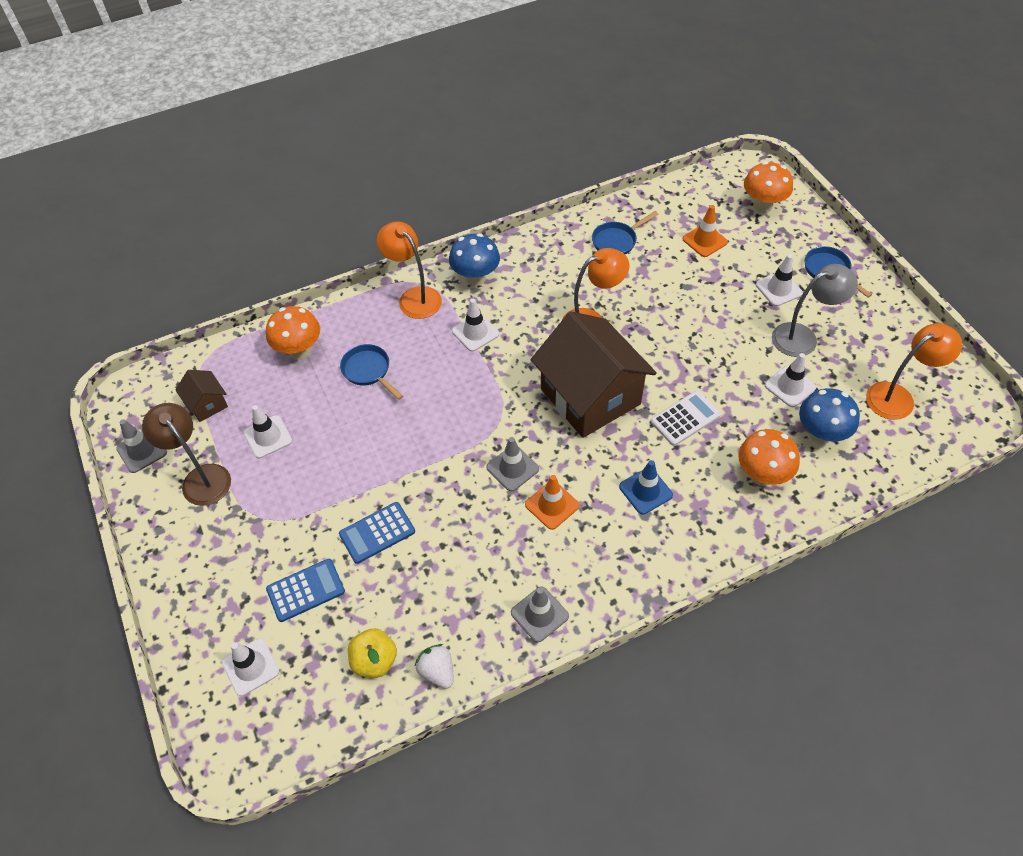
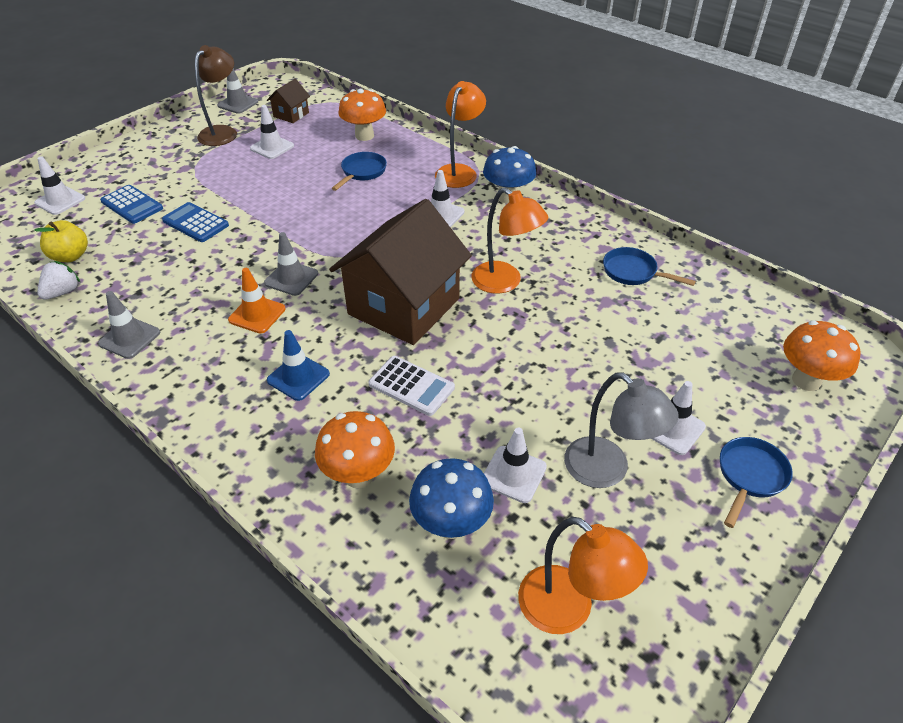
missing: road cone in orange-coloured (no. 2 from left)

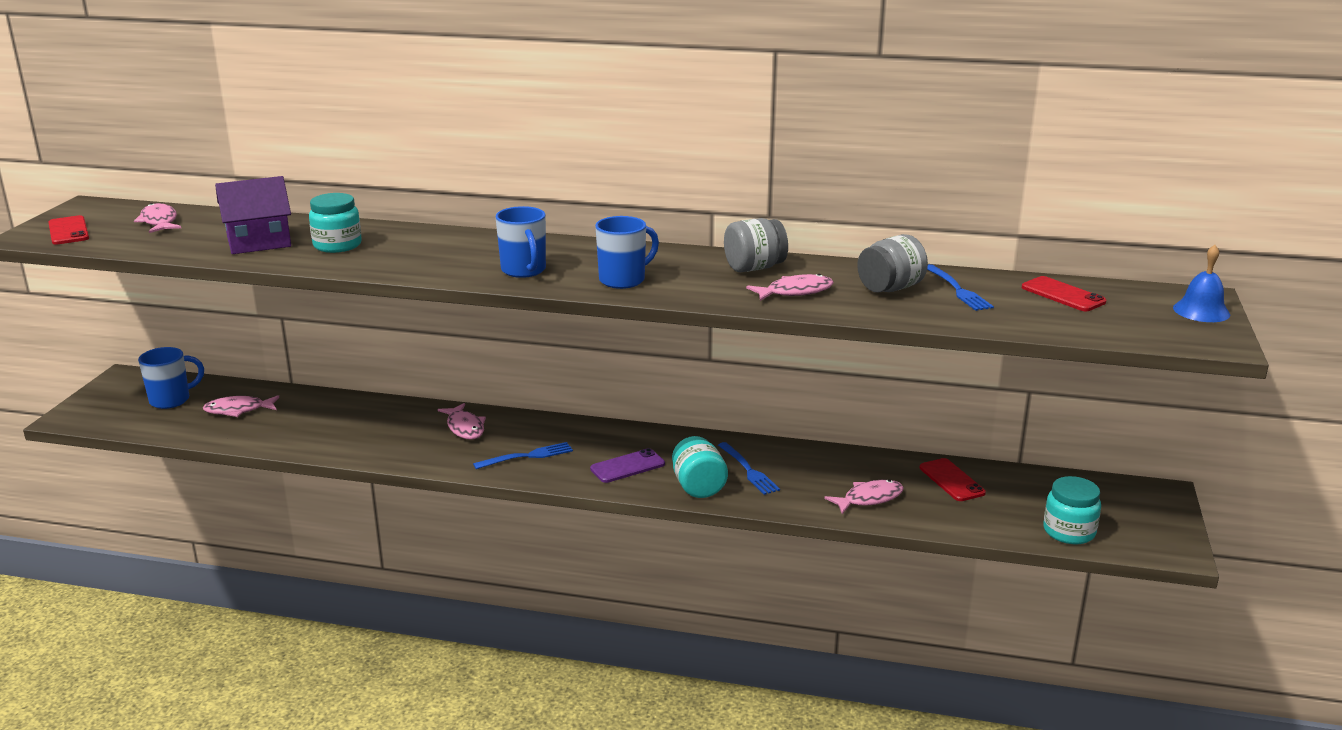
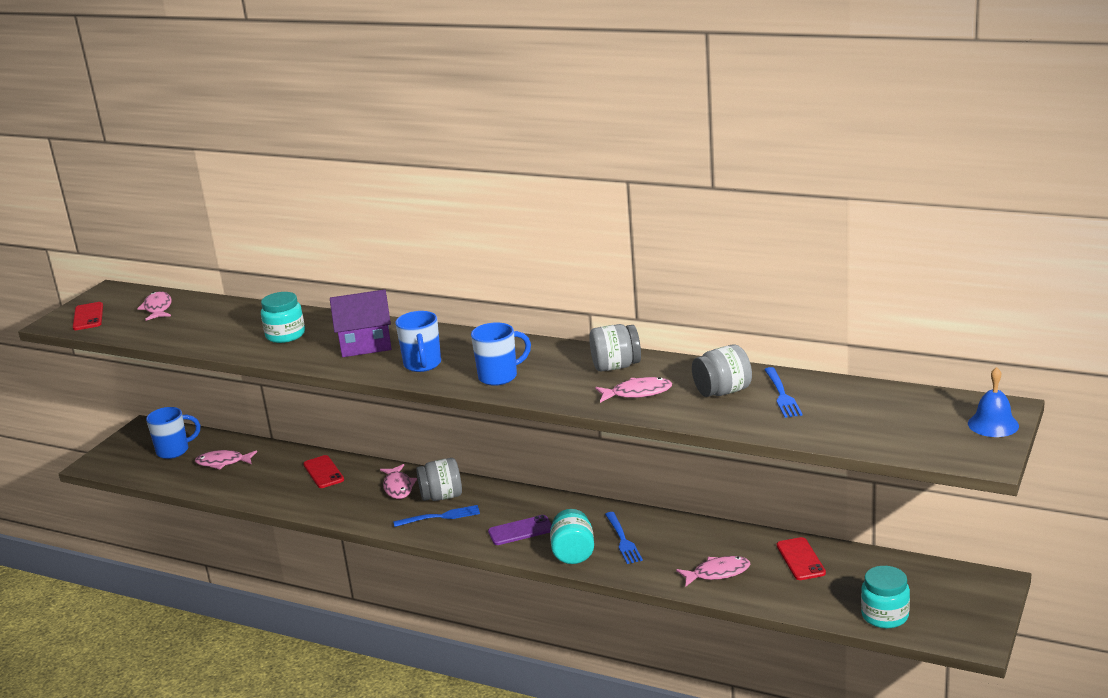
appeared: jam jar in gray (no. 1 from left)
relocated: phone in red (no. 3 from left in the first image) to phone in red (no. 2 from left); cottage in violet

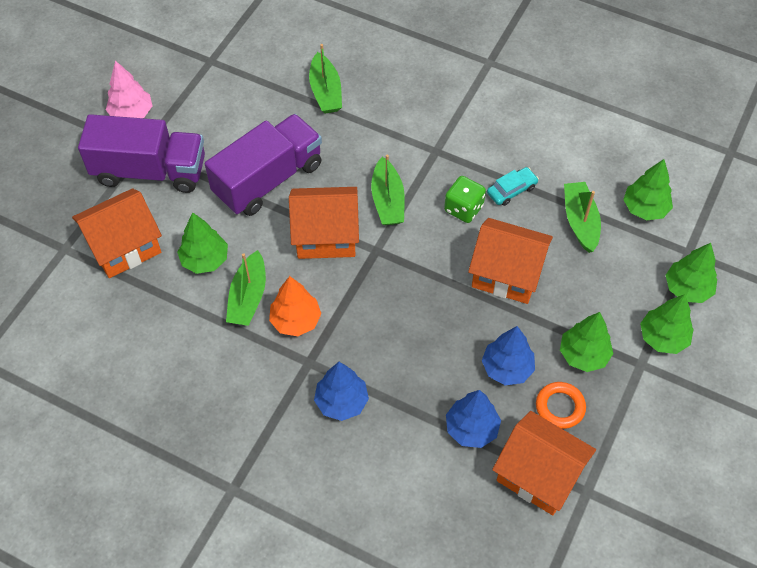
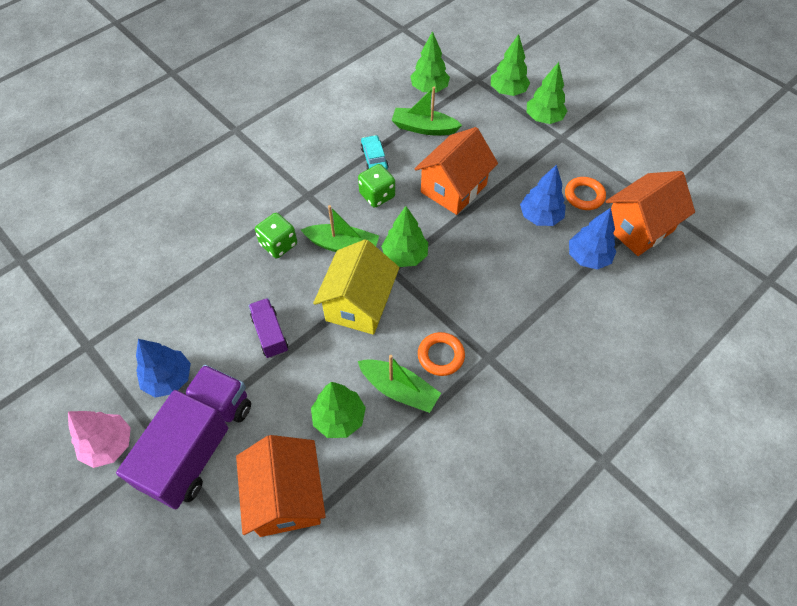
missing: sailboat in green (no. 2 from left)
appeared: die in green (no. 1 from left)
relocated: fir tree in cobalt (no. 1 from left); fir tree in green (no. 2 from left)
exchanged: fir tree in orange-coloured to ring in orange-coloured (no. 1 from left)
colour: cottage in orange-coloured (no. 2 from left) to cottage in yellow
size: truck in violet (no. 2 from left) x0.49

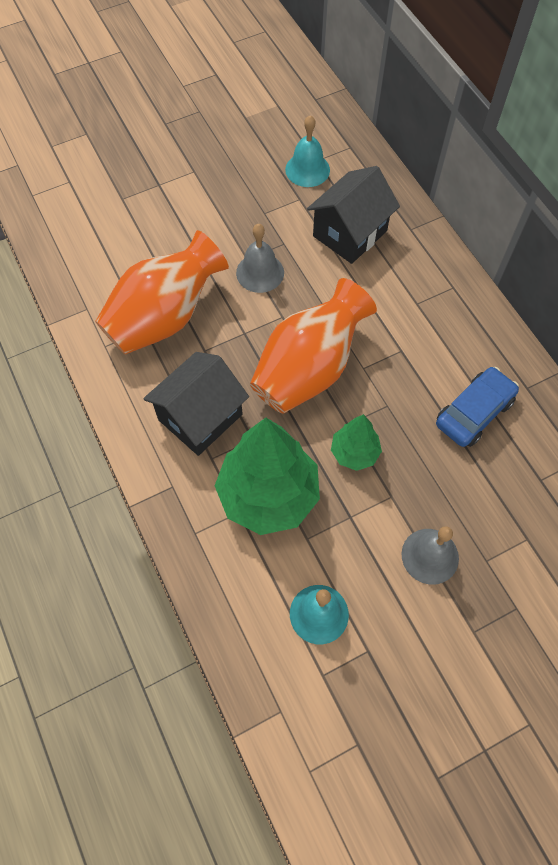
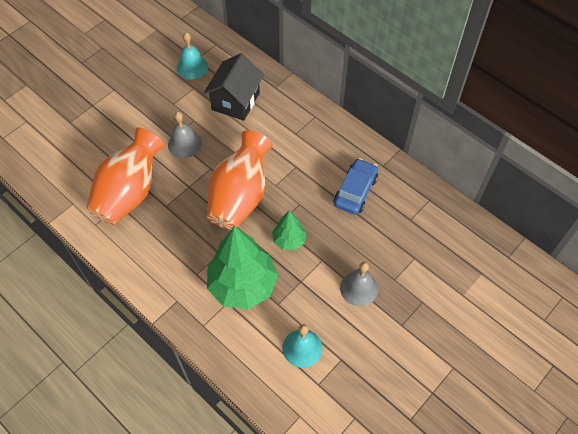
missing: cottage in jet-black (no. 1 from left)

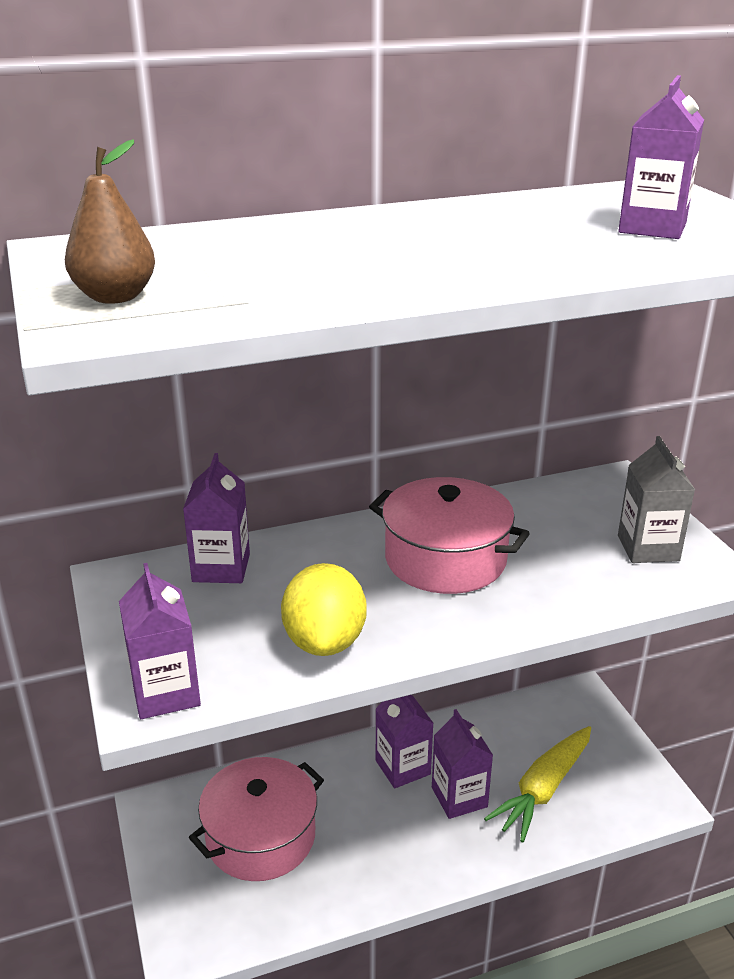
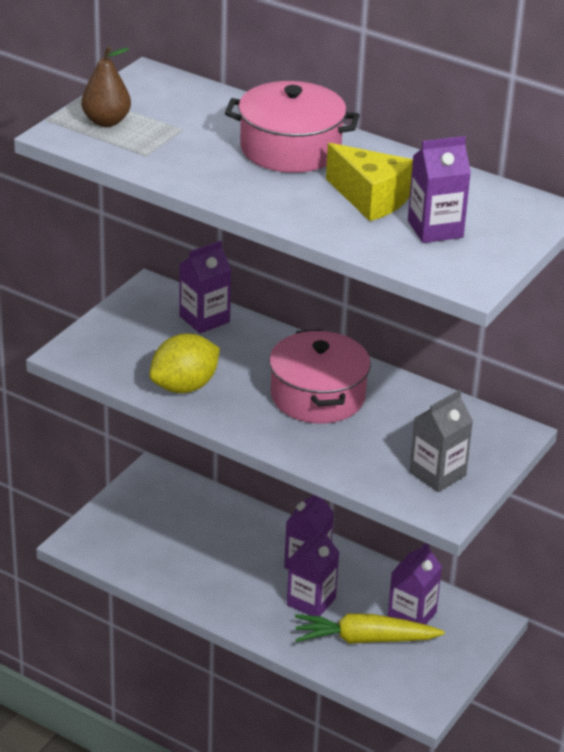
appeared: piece of cheese in yellow
relocated: cooking pot in pink (no. 1 from left); juice carton in violet (no. 1 from left in the first image) to juice carton in violet (no. 4 from left)

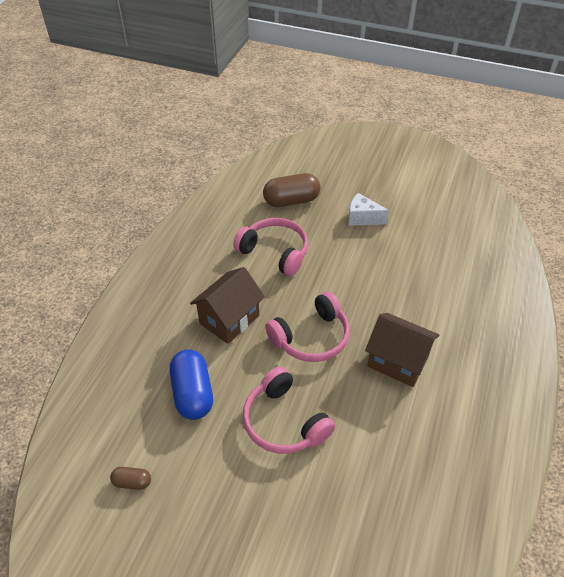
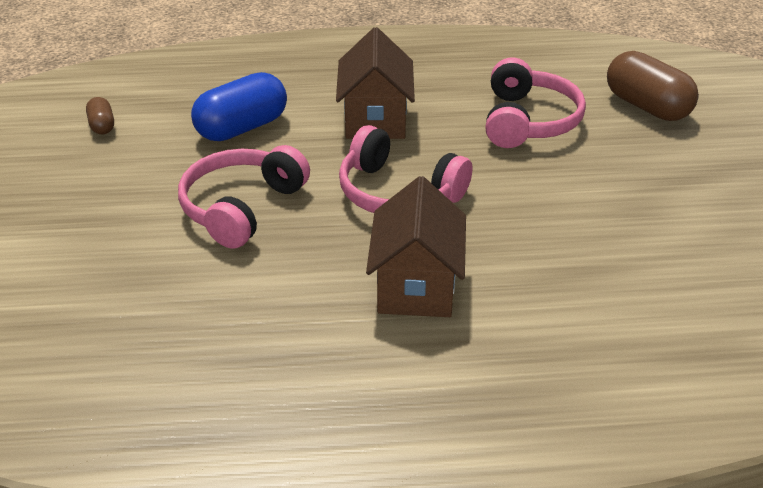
missing: piece of cheese in white
spun: cottage in brown (no. 1 from left) 75 degrees clockwise

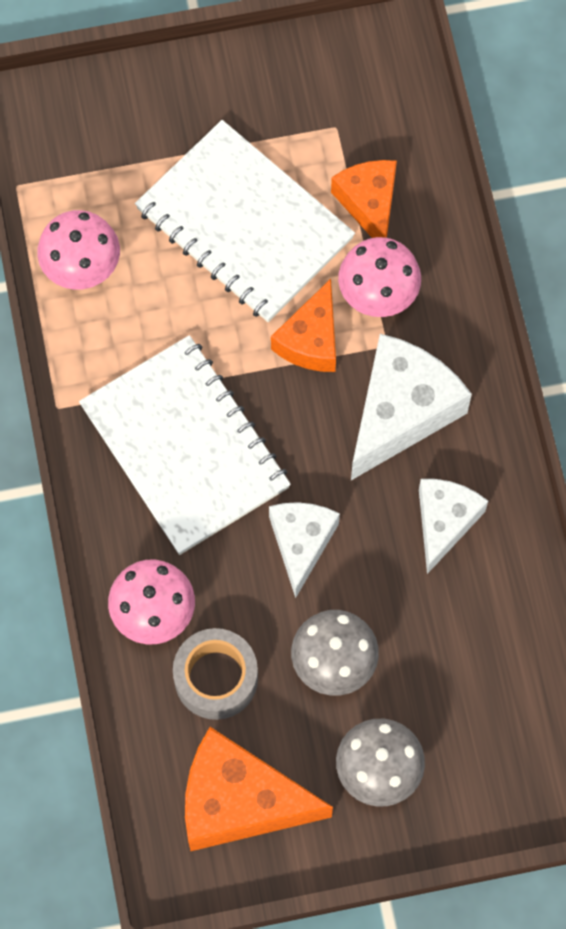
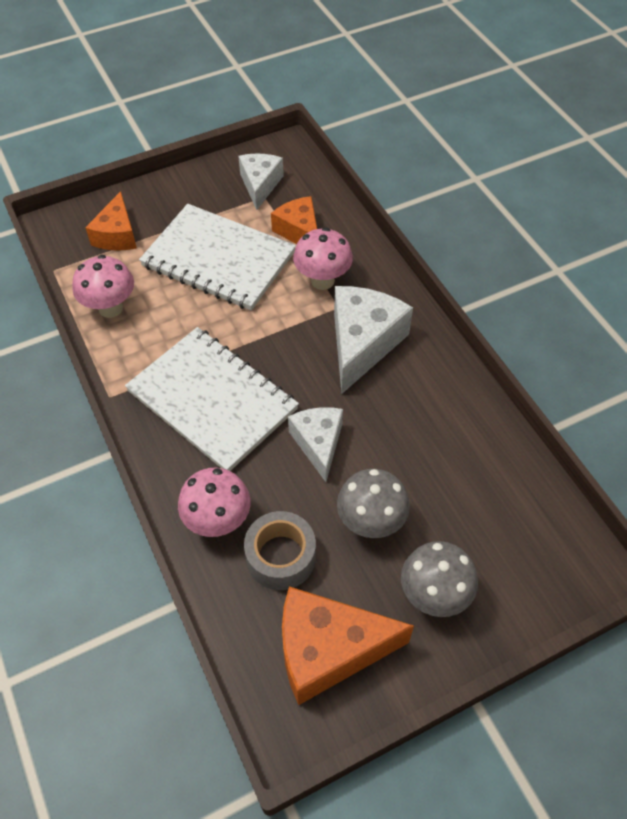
relocated: piece of cheese in orange-coloured (no. 2 from left in the first image) to piece of cheese in orange-coloured (no. 1 from left); piece of cheese in white (no. 3 from left in the first image) to piece of cheese in white (no. 1 from left)

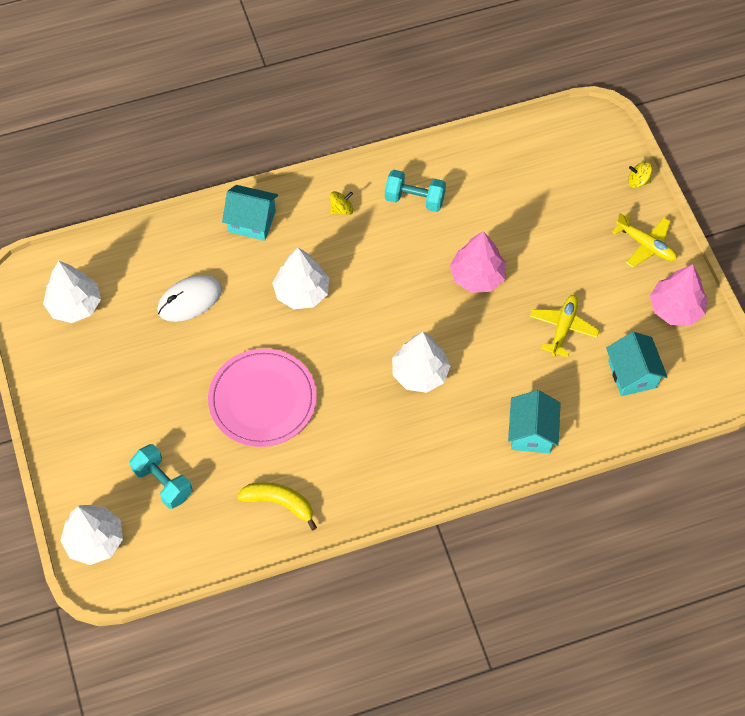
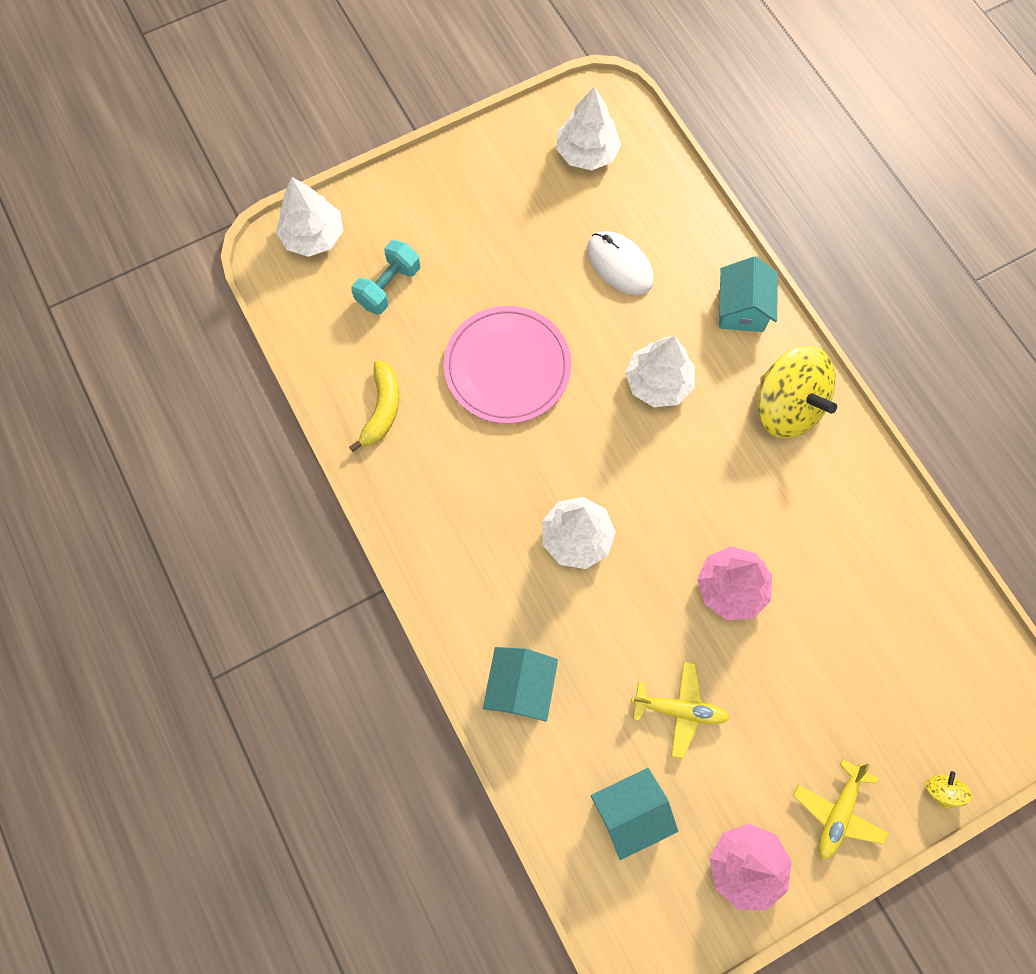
missing: dumbbell in turquoise (no. 2 from left)
spun: cottage in turquoise (no. 2 from left in the first image) 75 degrees counterclockwise
size: whirligig in yellow (no. 1 from left) x2.48

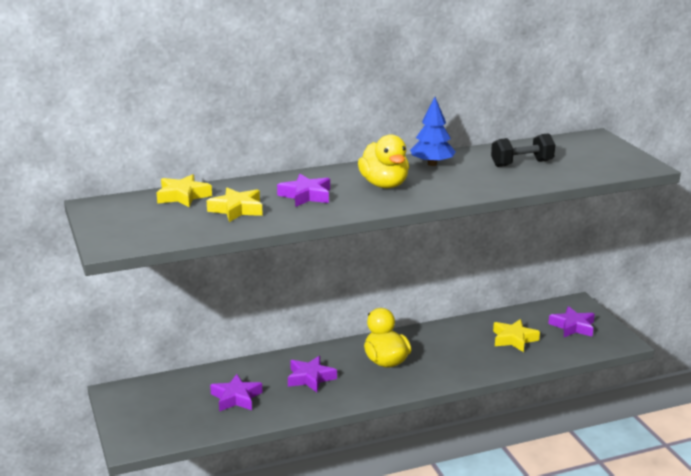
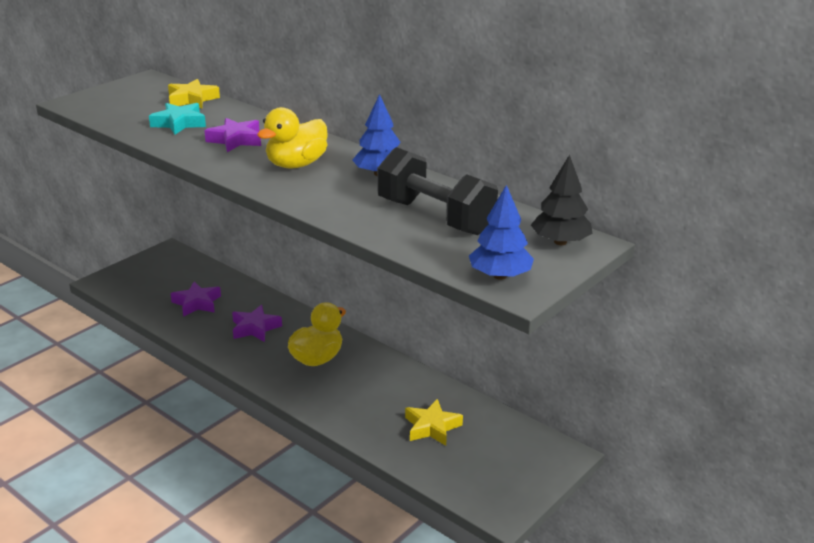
missing: star in violet (no. 4 from left)
appeared: fir tree in cobalt (no. 2 from left); fir tree in jet-black
colour: star in yellow (no. 2 from left) to star in turquoise
size: dumbbell in jet-black x1.56

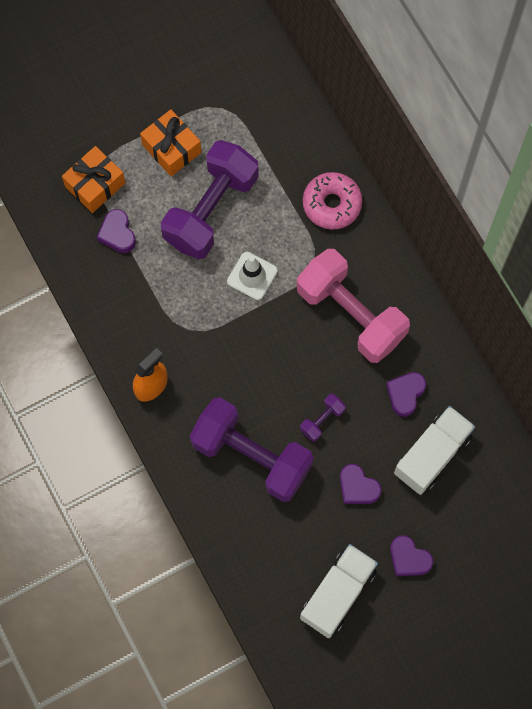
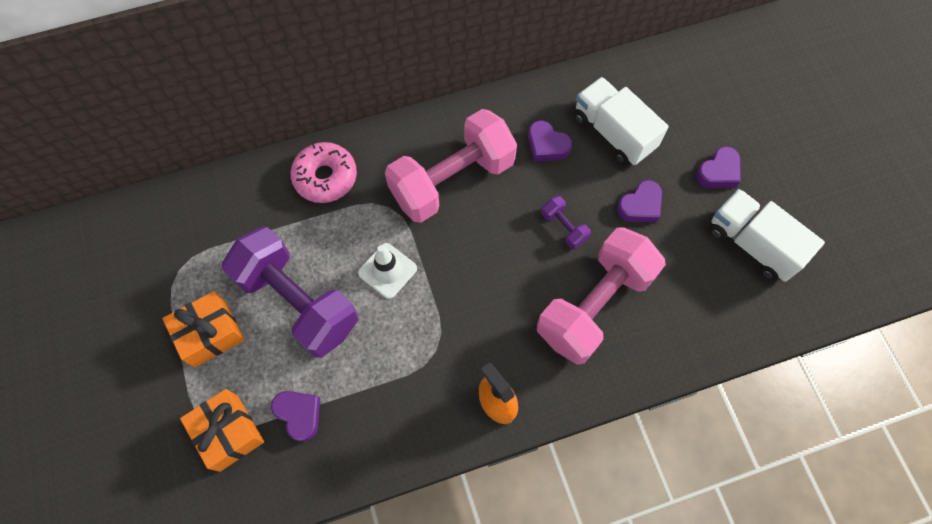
colour: dumbbell in violet (no. 2 from left) to dumbbell in pink (no. 2 from left)
spun: heart shape in violet (no. 1 from left) 120 degrees counterclockwise

